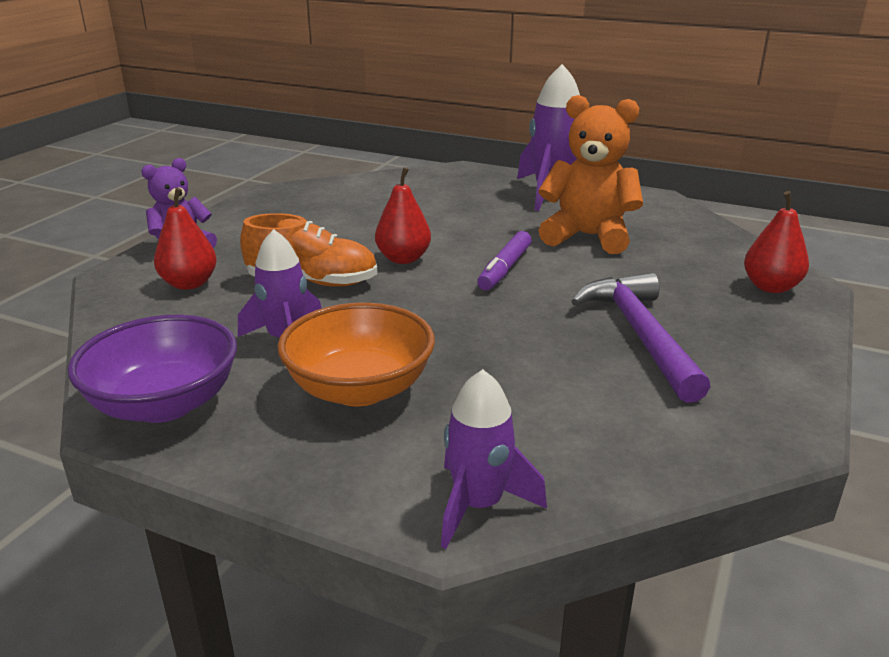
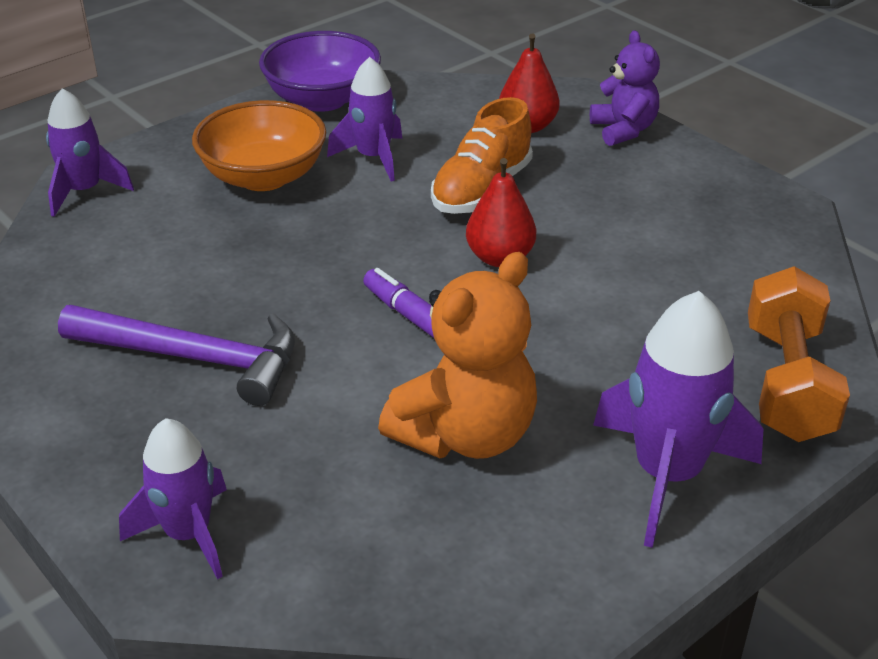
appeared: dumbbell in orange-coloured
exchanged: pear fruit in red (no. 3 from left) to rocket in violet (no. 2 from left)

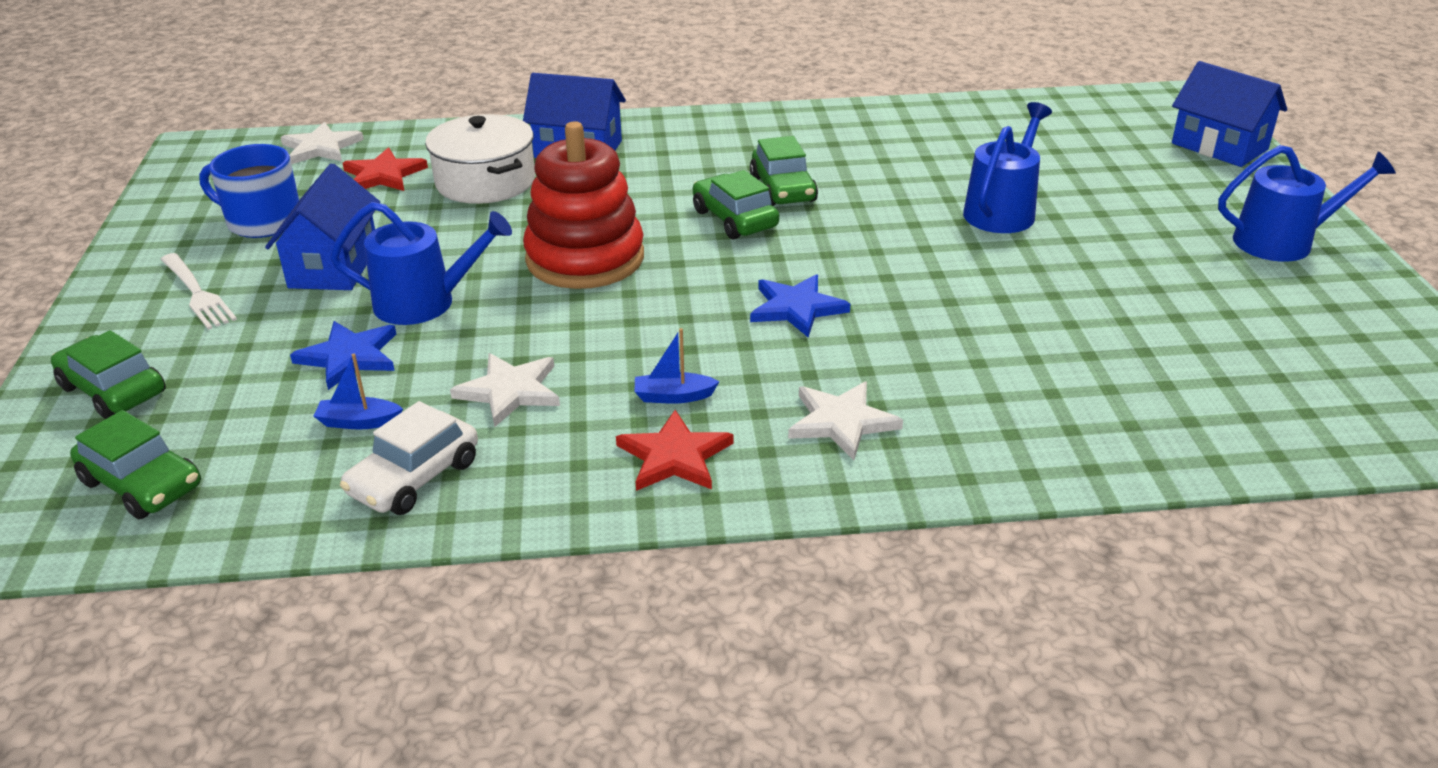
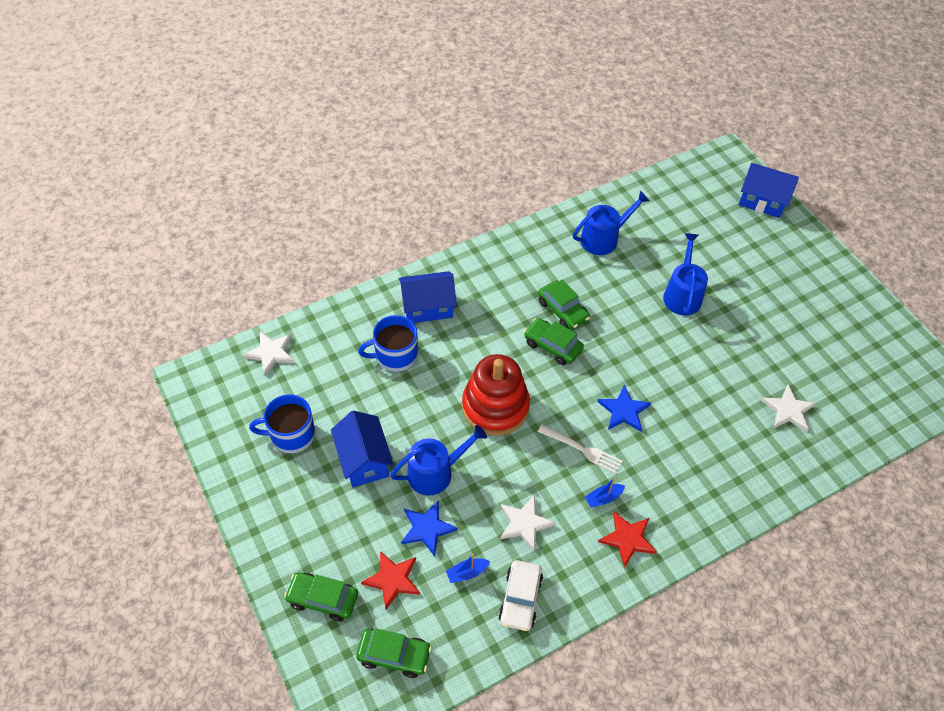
relocated: star in red (no. 1 from left); fork in white; sprinkling can in cobalt (no. 3 from left in the first image) to sprinkling can in cobalt (no. 2 from left); star in white (no. 3 from left)
exchanged: cooking pot in white to tea mug in cobalt (no. 2 from left)

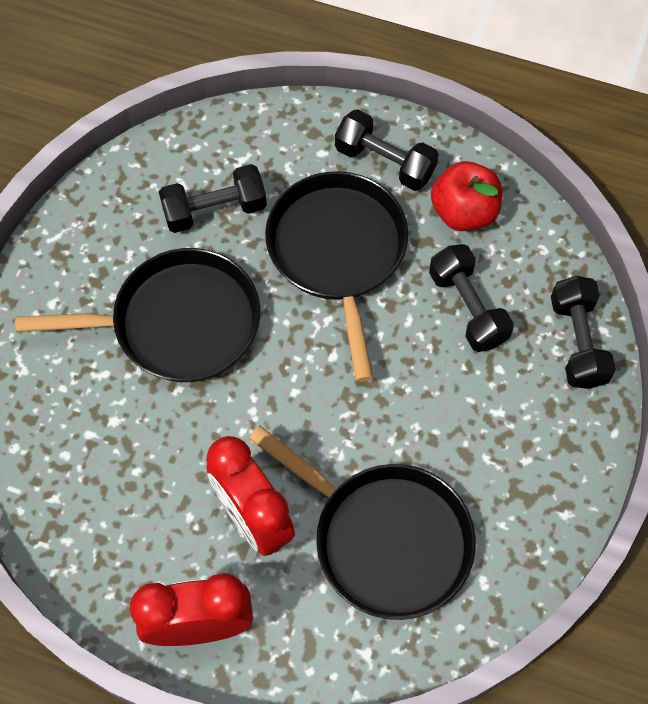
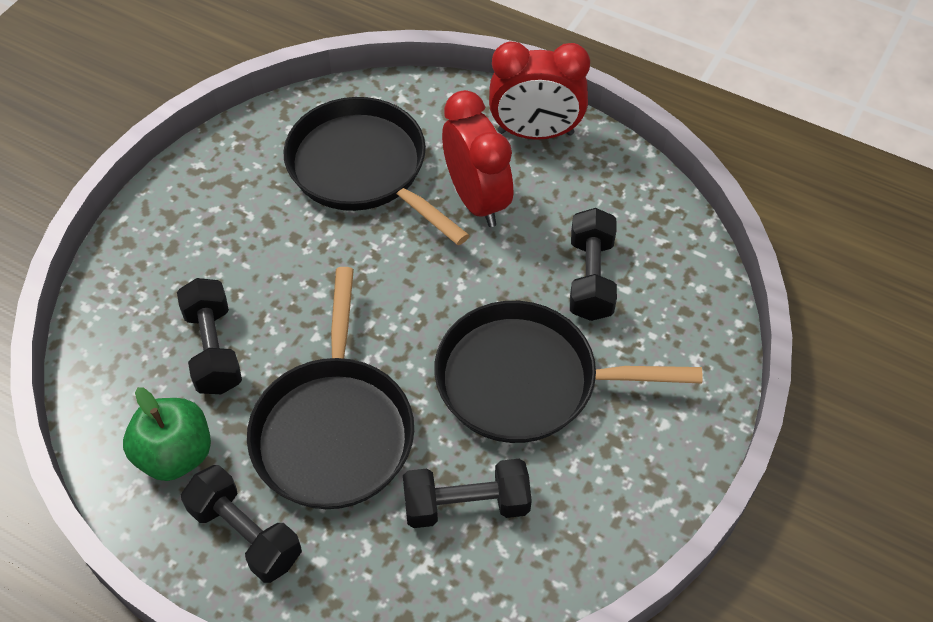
relocated: dumbbell in jet-black (no. 4 from left)
colour: toy apple in red to toy apple in green

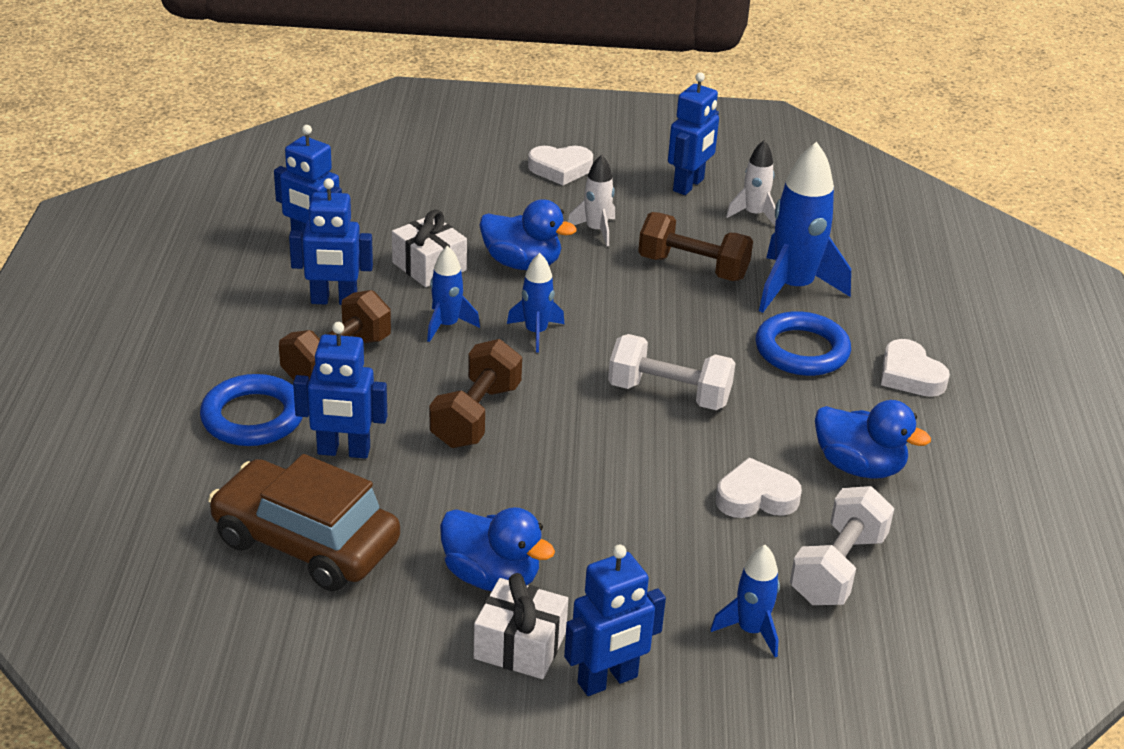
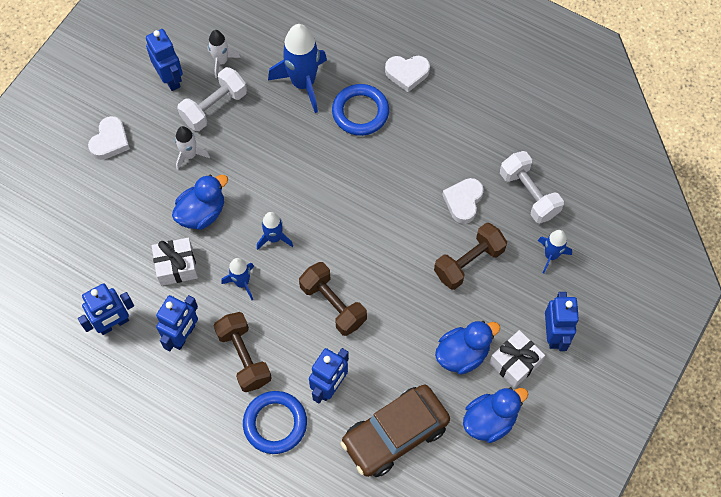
relocated: dumbbell in white (no. 1 from left); dumbbell in brown (no. 3 from left); rubber duck in cobalt (no. 3 from left)

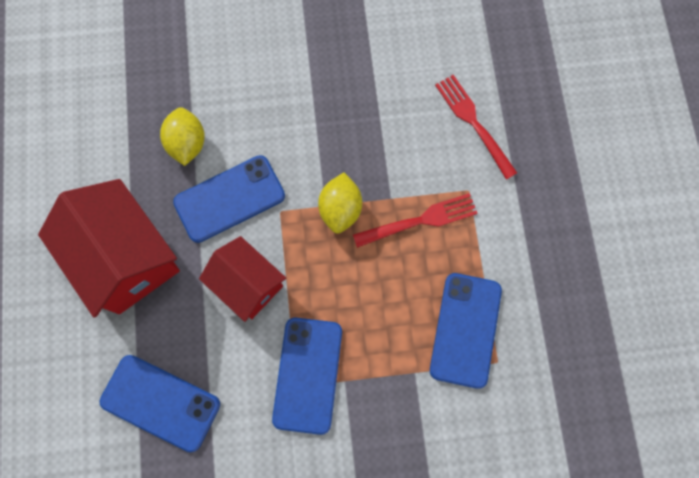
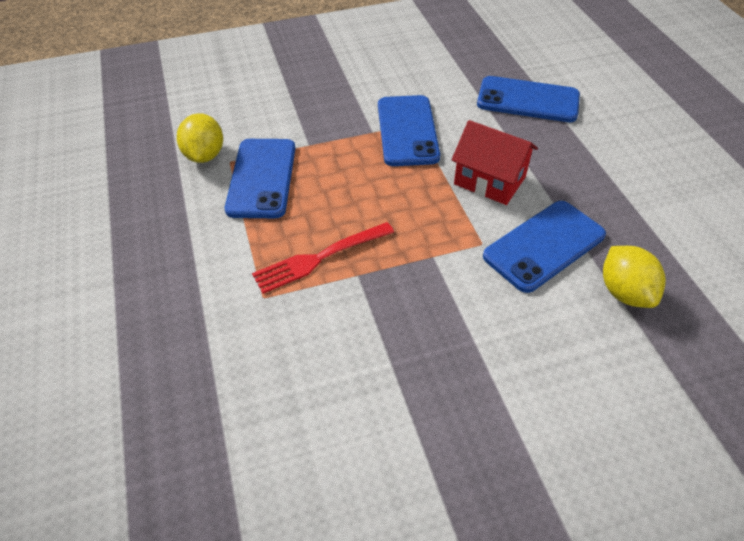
missing: cottage in red (no. 1 from left); fork in red (no. 2 from left)
relocated: citrus fruit in yellow (no. 2 from left in the first image) to citrus fruit in yellow (no. 1 from left)

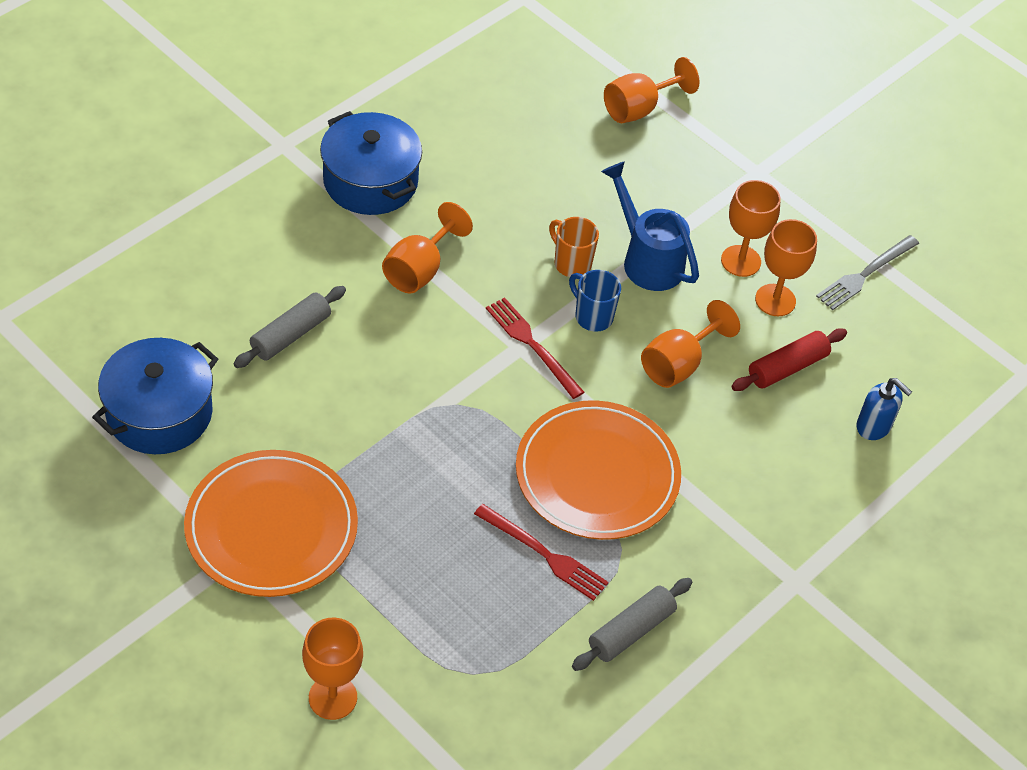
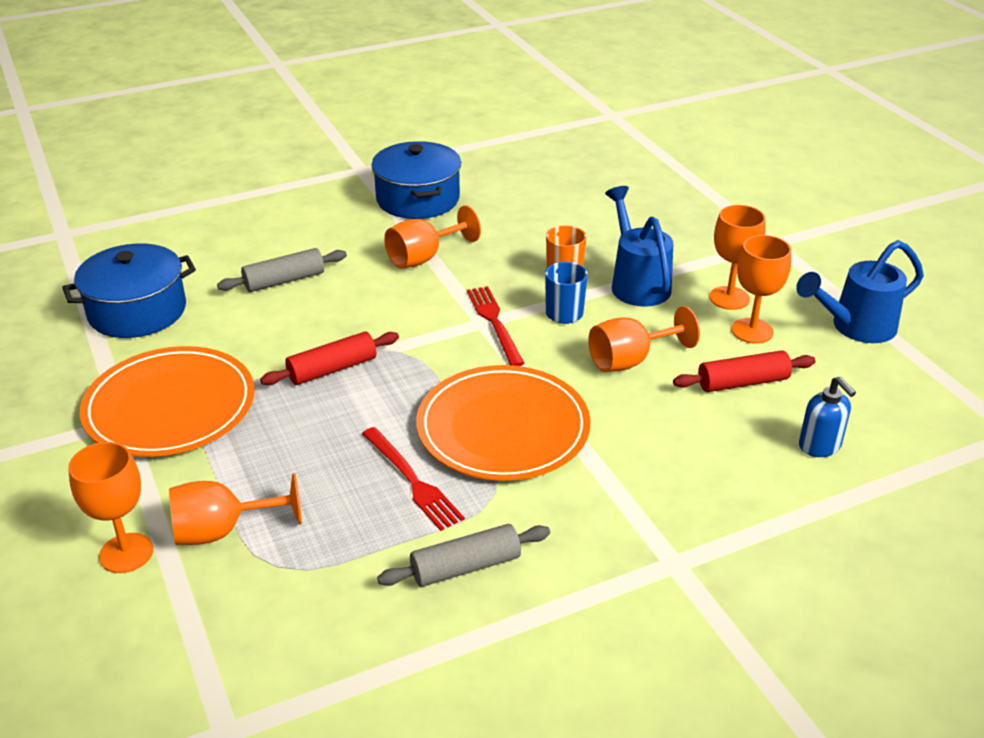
appeared: rolling pin in red (no. 1 from left)
relocated: goblet in orange-coloured (no. 3 from left in the first image) to goblet in orange-coloured (no. 2 from left)
exchanged: fork in gray to sprinkling can in cobalt (no. 2 from left)

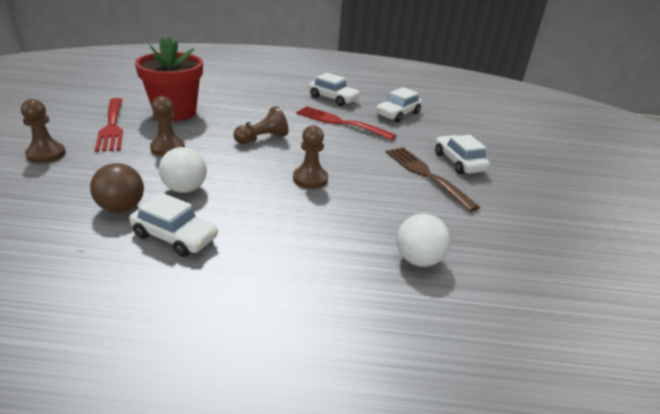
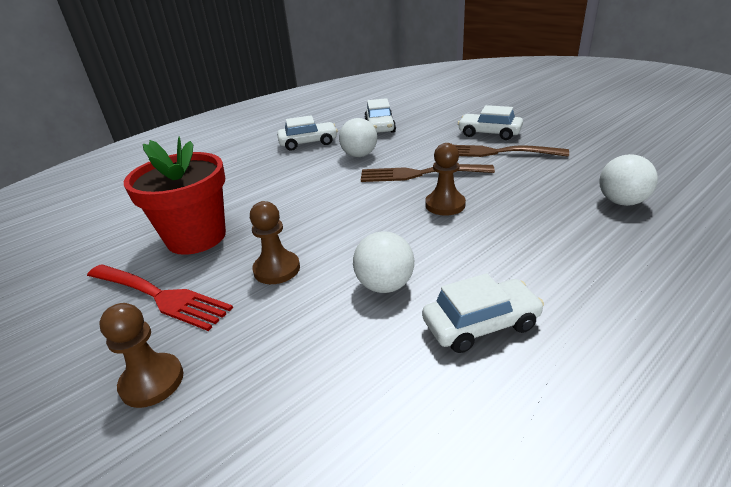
missing: ball in brown; chess pawn in brown (no. 3 from left)
appeared: fork in brown (no. 1 from left)
exchanged: fork in red (no. 2 from left) to ball in white (no. 1 from left)

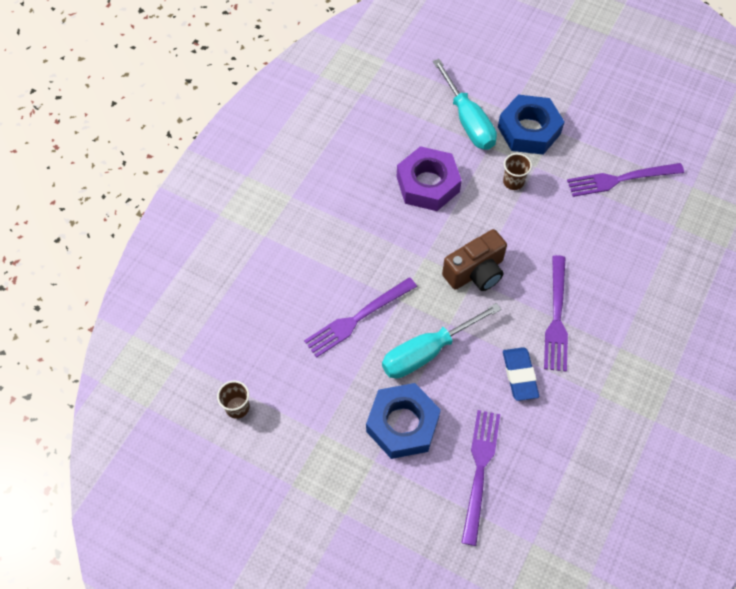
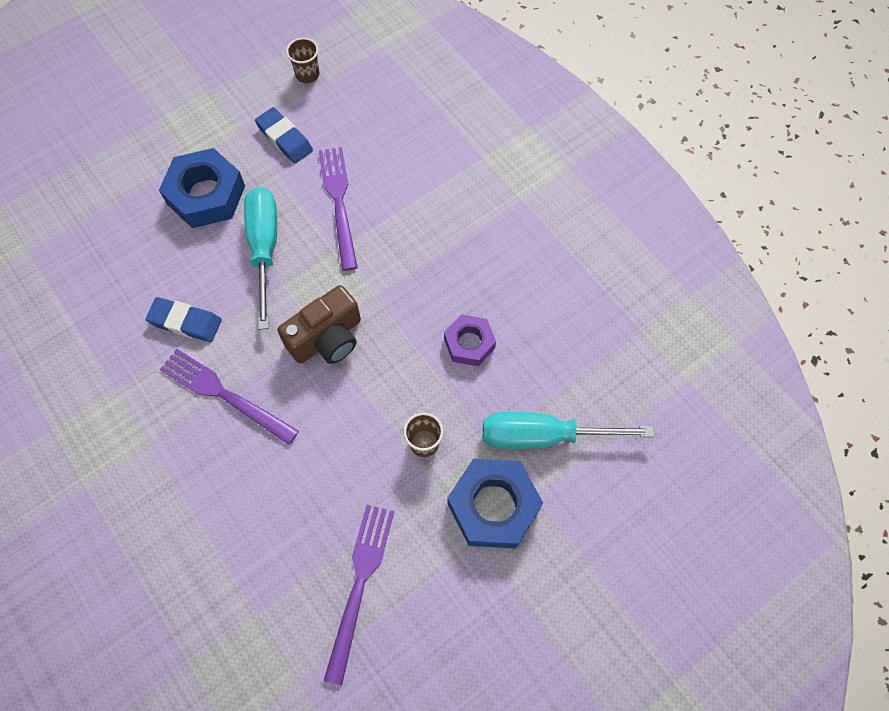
missing: fork in violet (no. 2 from left)
appeared: gum eraser in cobalt (no. 2 from left)
spun: photo camera in brown 120 degrees counterclockwise
size: hexagon nut in violet x0.61

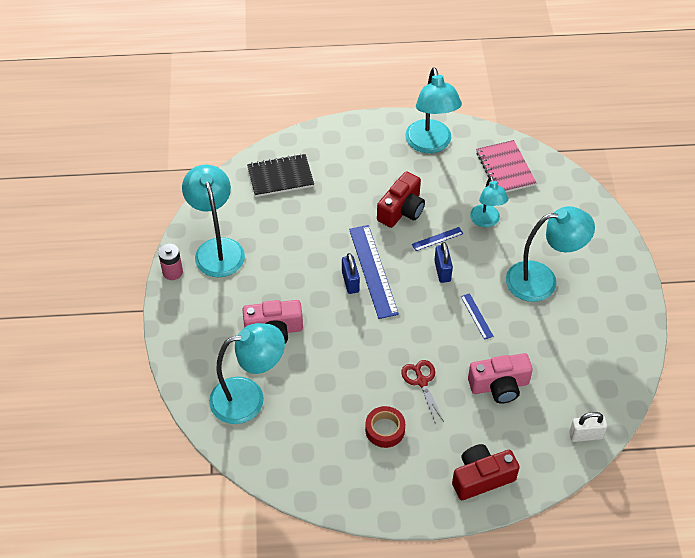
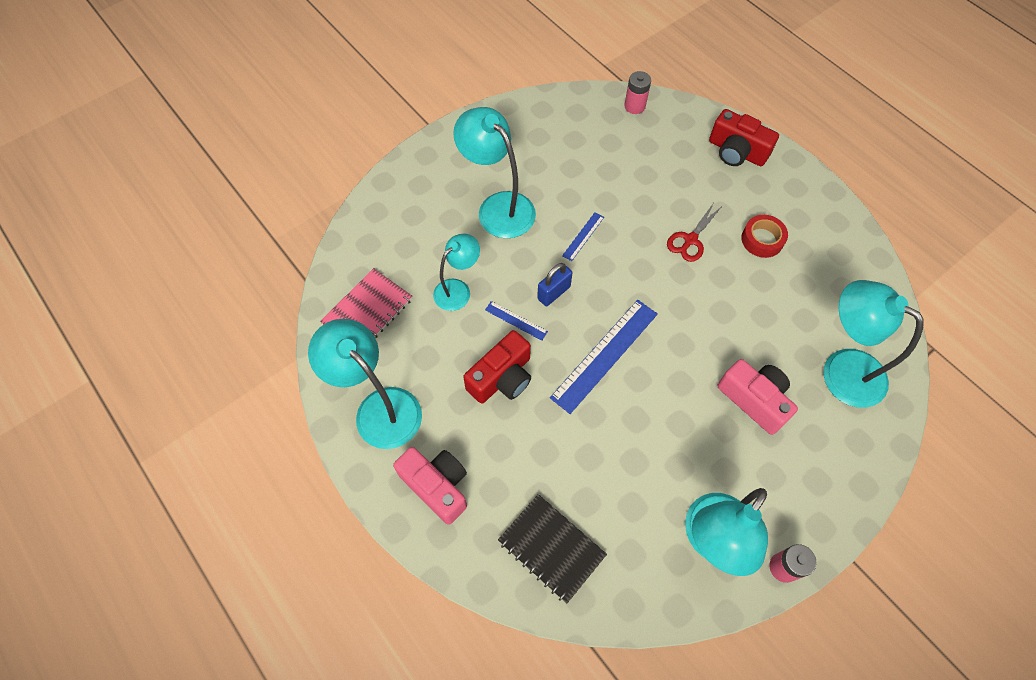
missing: small lock in cobalt (no. 1 from left)
relocated: photo camera in pink (no. 2 from left in the first image) to photo camera in pink (no. 1 from left)
exchanged: small lock in white to power cell in pink (no. 1 from left)
spun: reading lamp in turquoise (no. 3 from left in the first image) 90 degrees counterclockwise; photo camera in red (no. 1 from left) 135 degrees clockwise

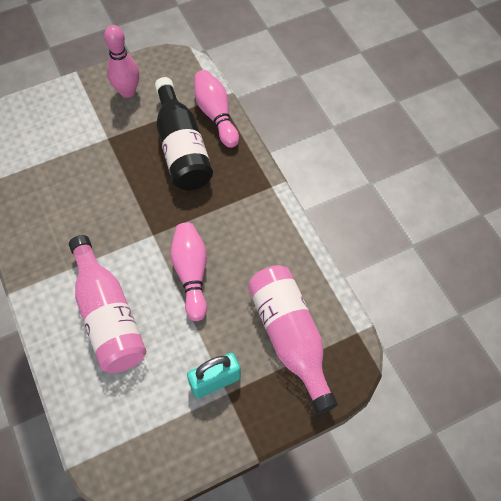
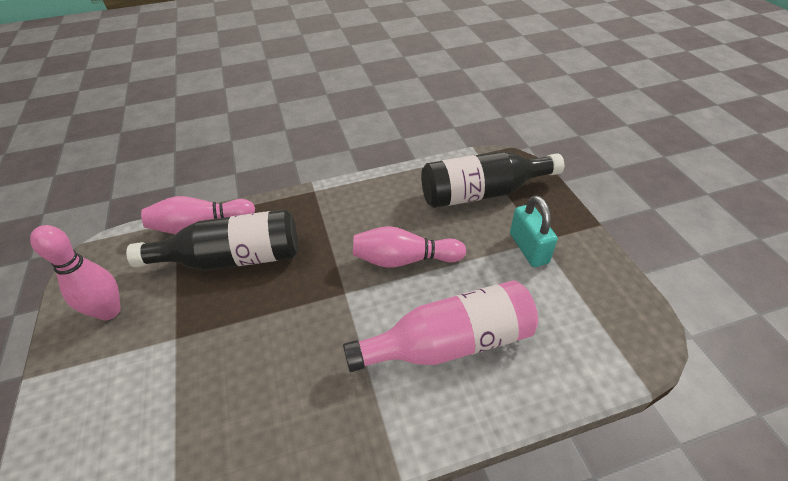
colour: bottle in pink (no. 2 from left) to bottle in jet-black (no. 2 from left)

